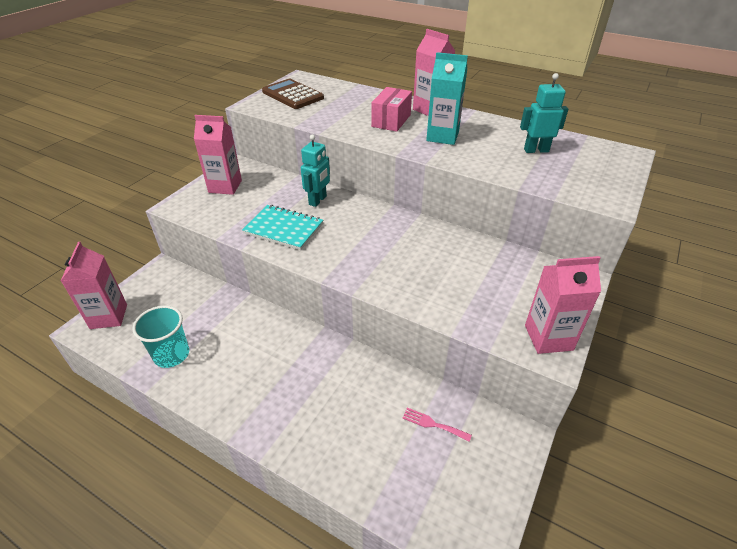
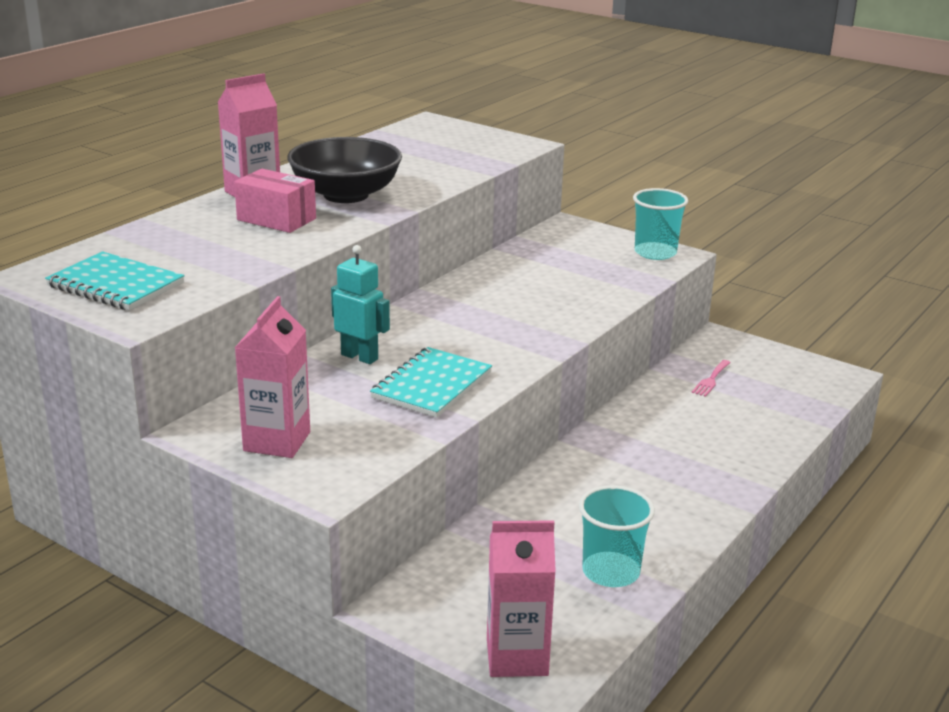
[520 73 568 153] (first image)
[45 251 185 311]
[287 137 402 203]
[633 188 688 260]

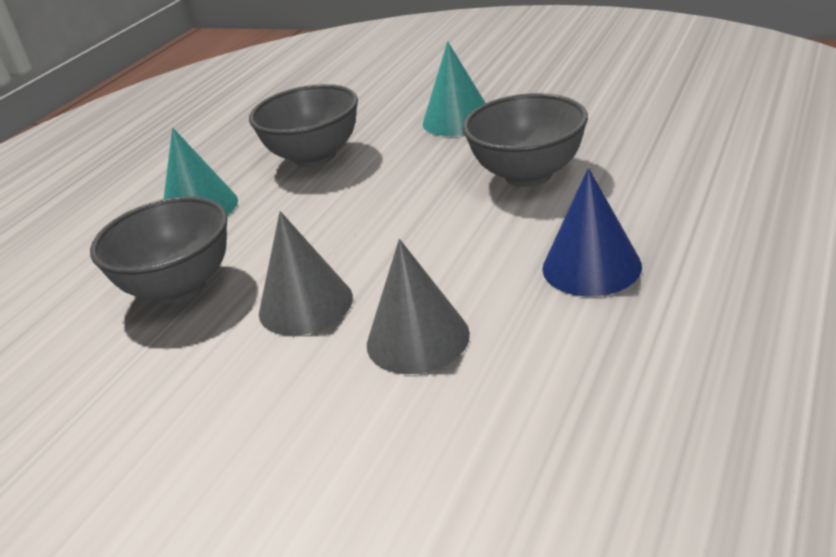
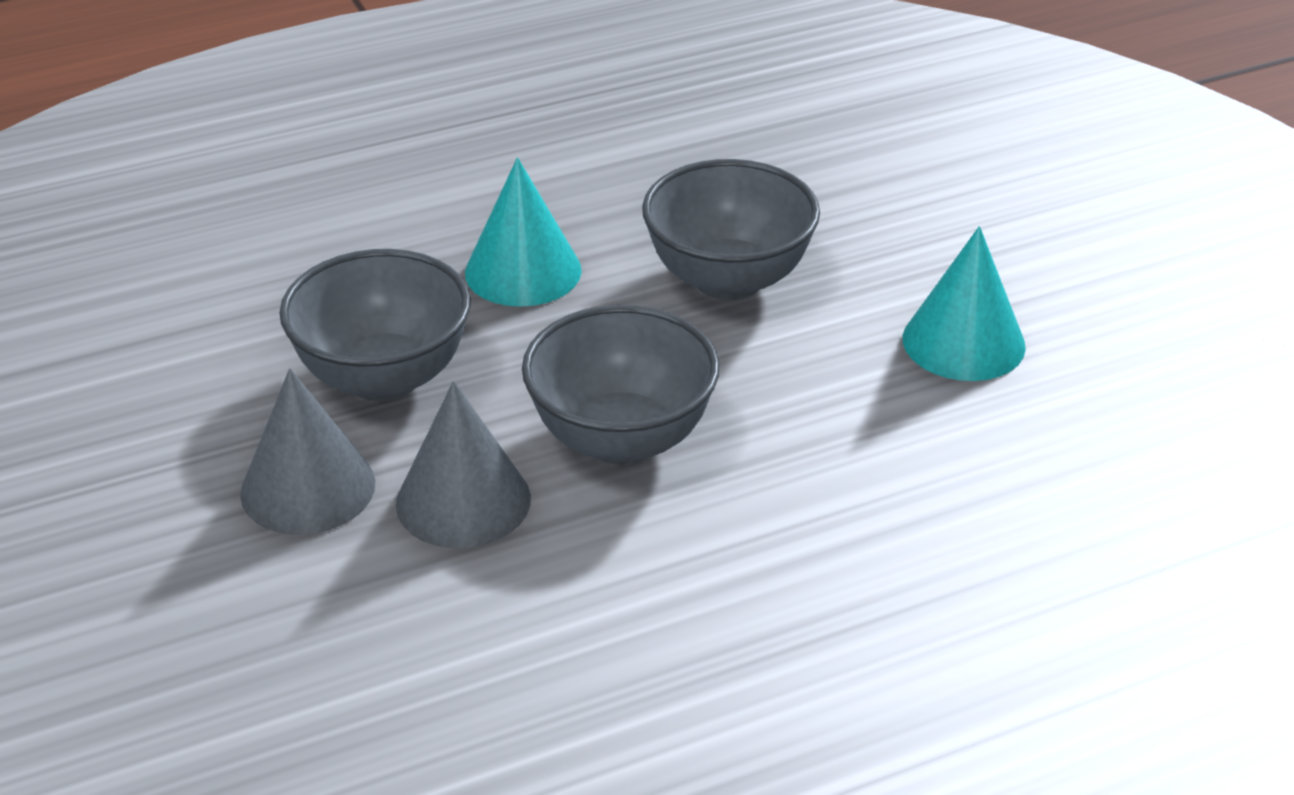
[542 168 642 296] (first image)
[240 368 375 535]
[522 305 720 465]

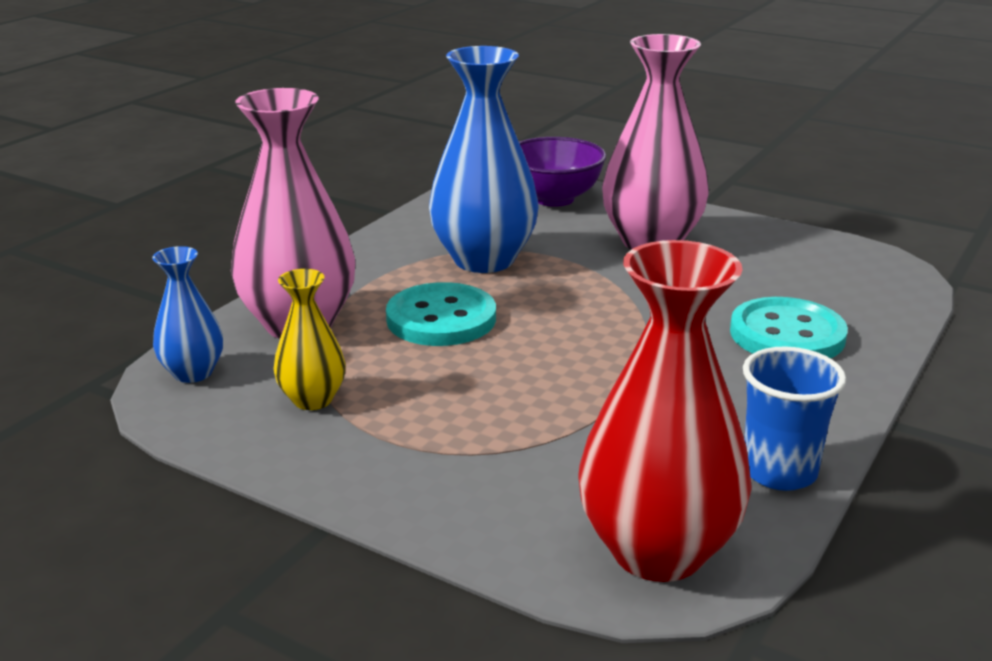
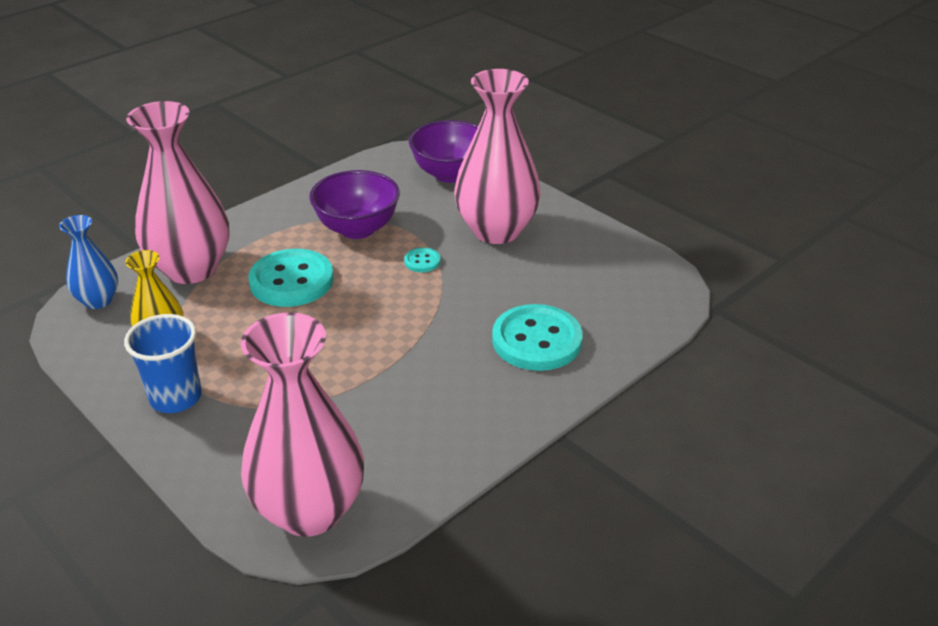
[404 248 441 272]
[124 314 202 413]
[309 170 400 239]
[241 312 364 537]

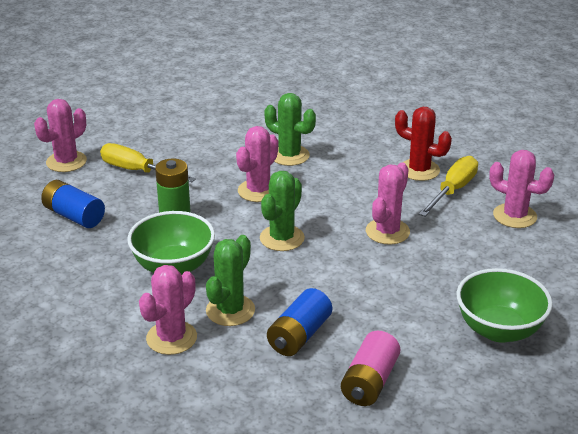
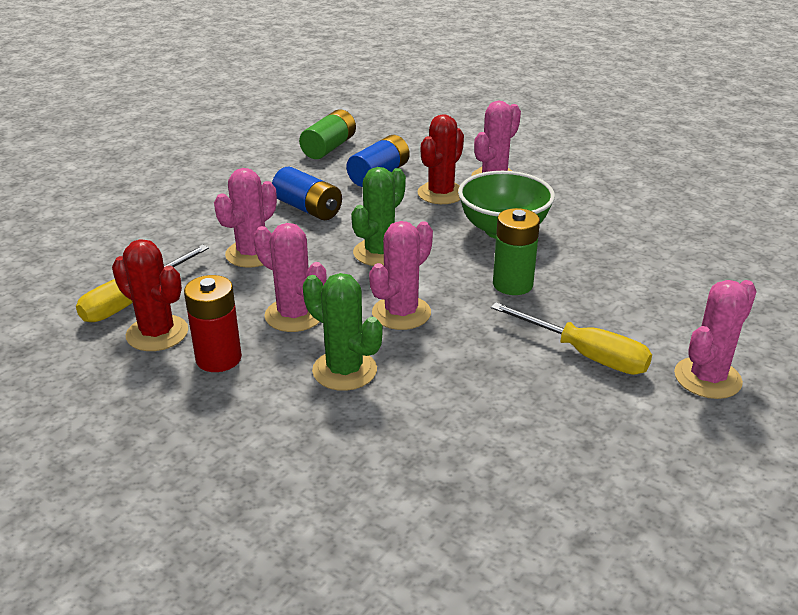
[457 268 553 343] (first image)
[184 275 242 372]
[272 167 342 220]
[254 223 327 332]
[417 114 464 204]
[299 109 356 159]

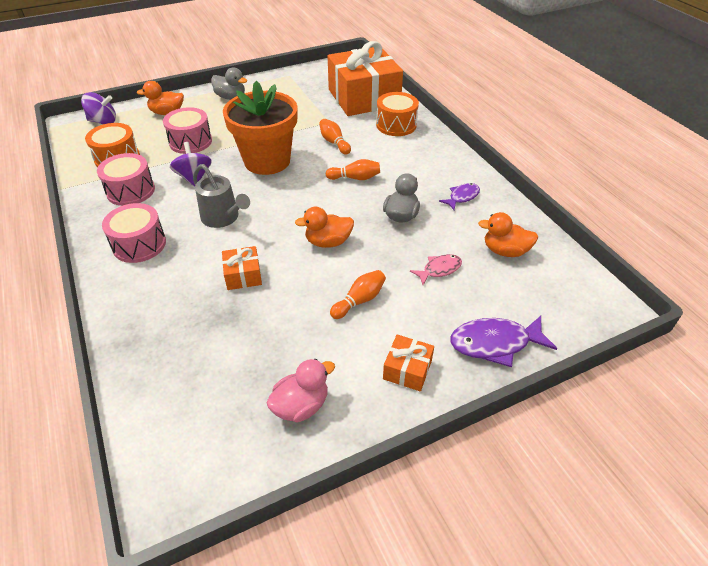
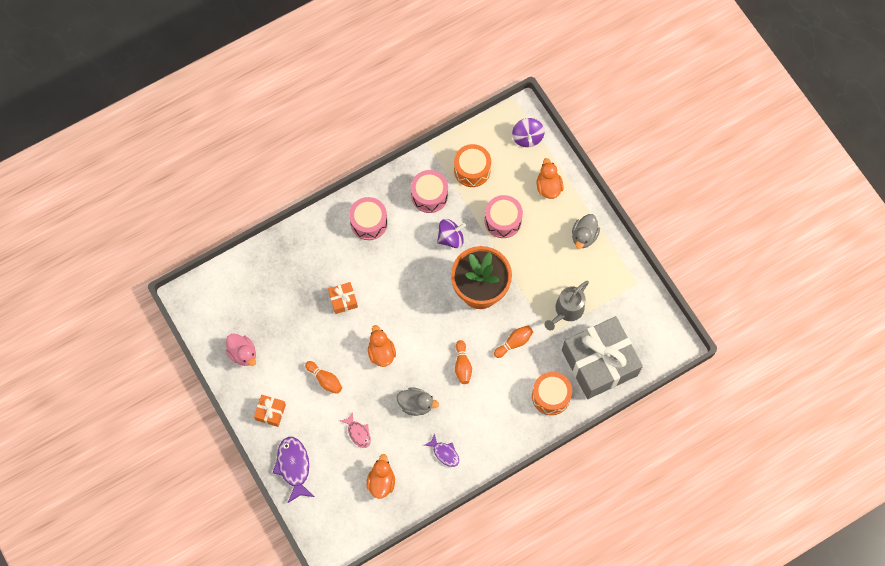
[545 281 589 330]
[562 316 643 399]

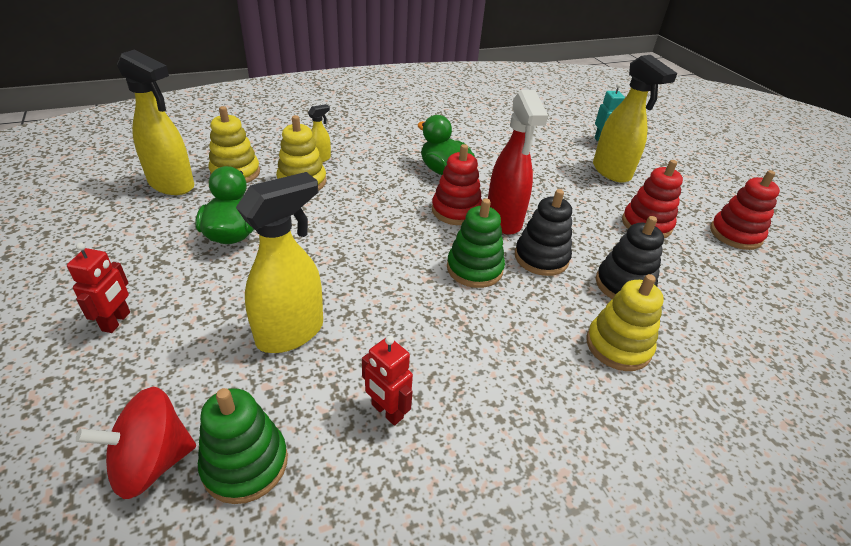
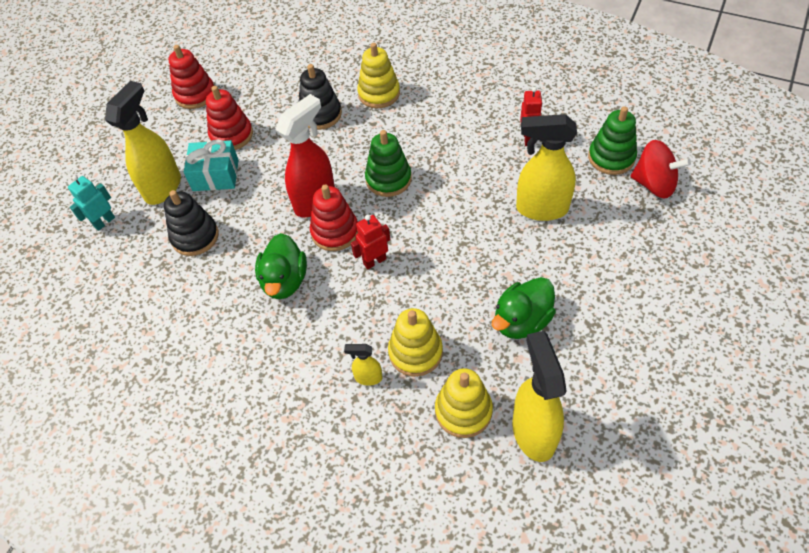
[184 139 239 191]
[351 215 390 269]
[164 190 219 256]

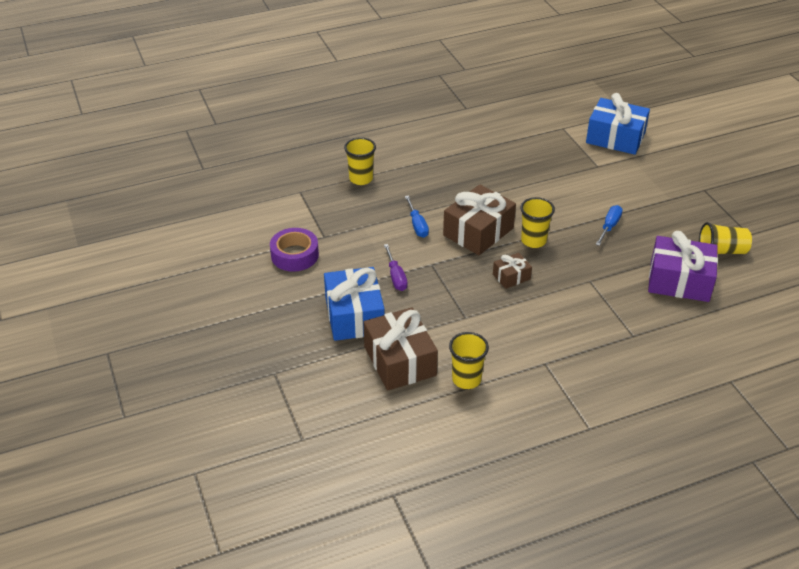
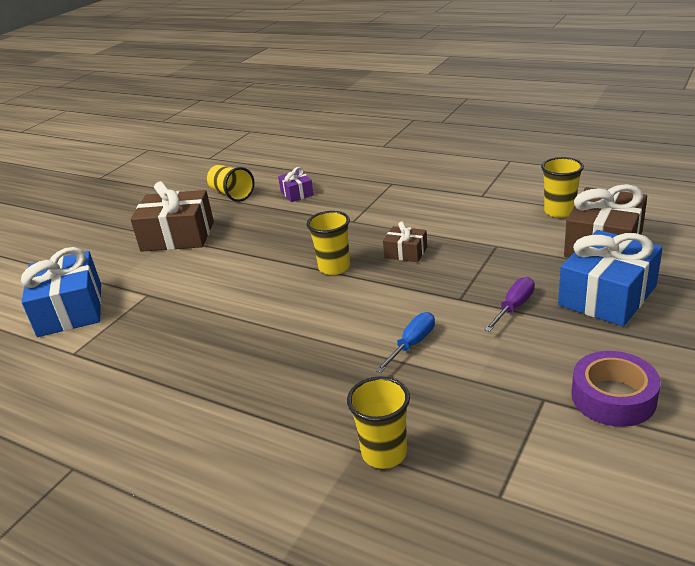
[596 205 623 246] (first image)
[130 181 214 252]
[278 167 314 202]

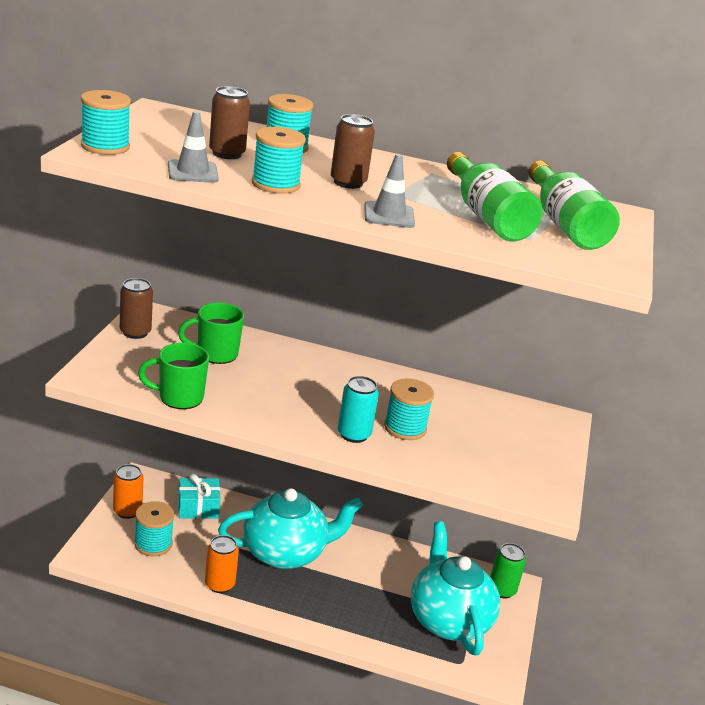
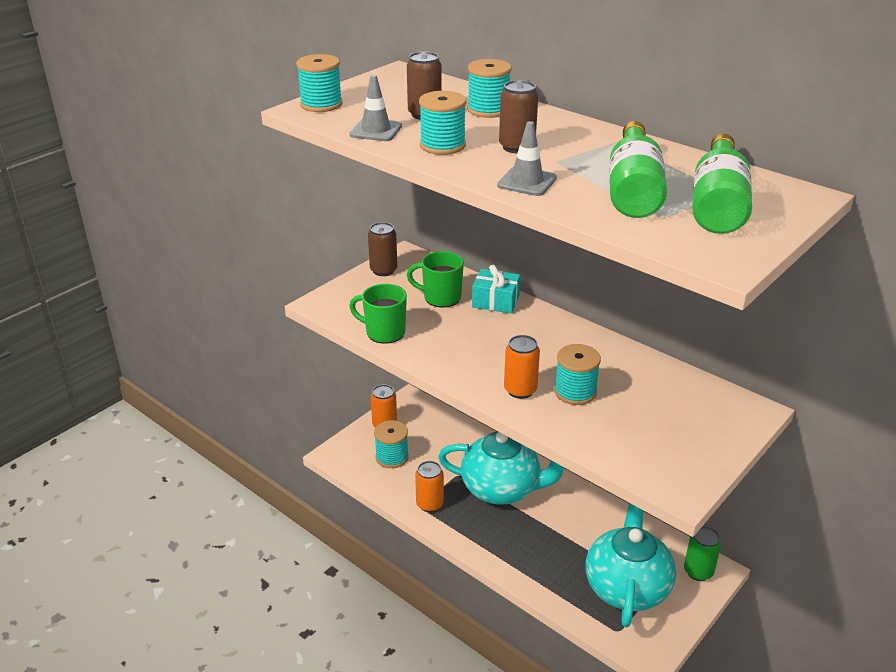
[472 265 521 314]
[504 335 540 399]

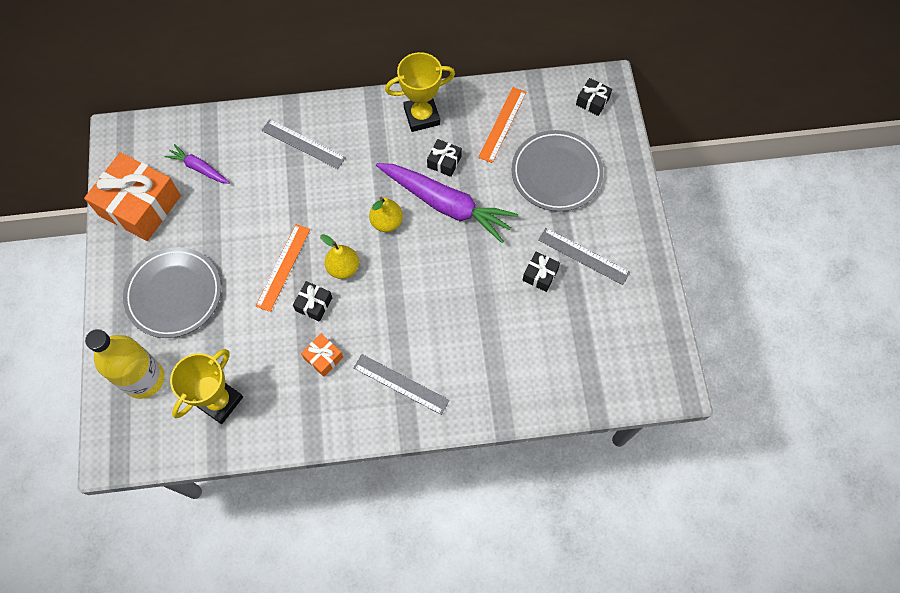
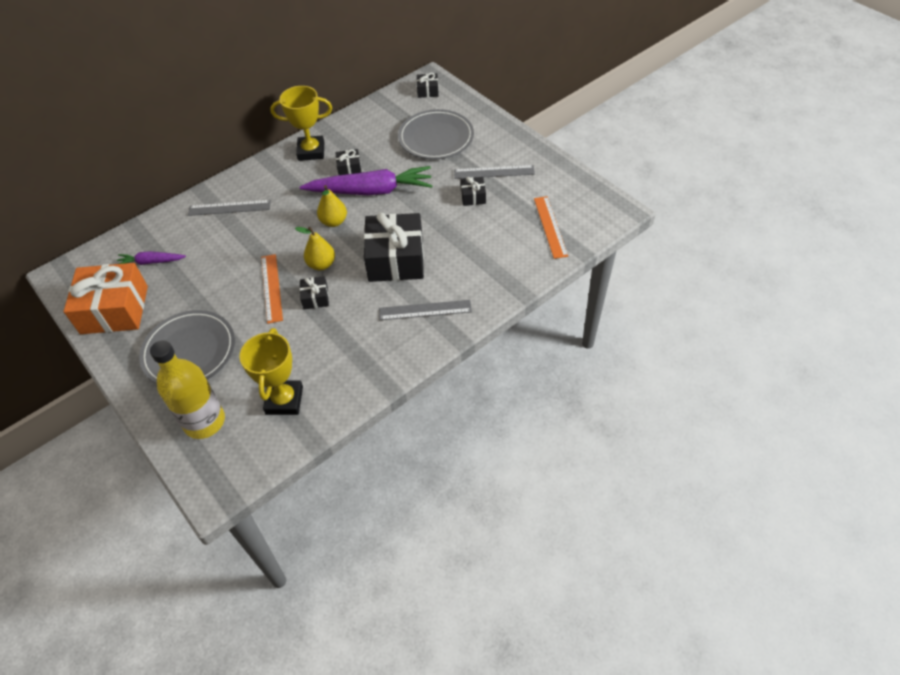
[301 334 343 377] (first image)
[364 212 424 282]
[534 196 568 259]
[270 86 332 161]

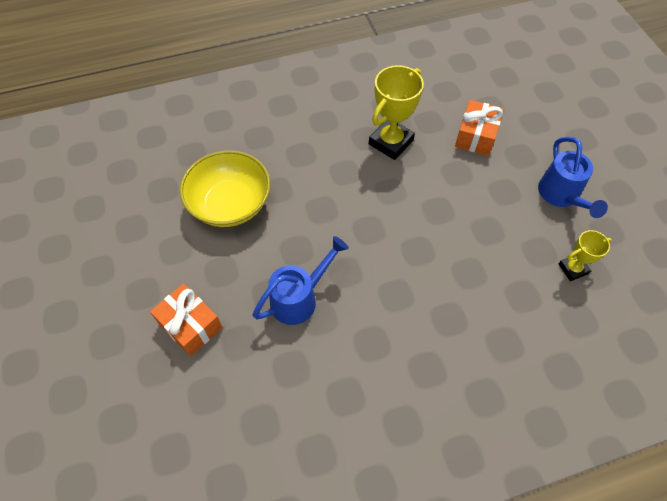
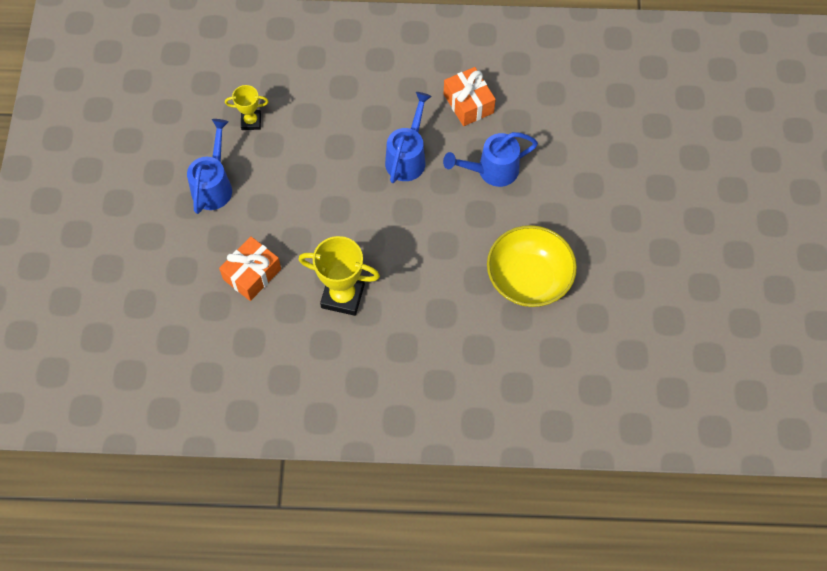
[385 92 432 183]
[444 67 496 126]
[298 236 380 316]

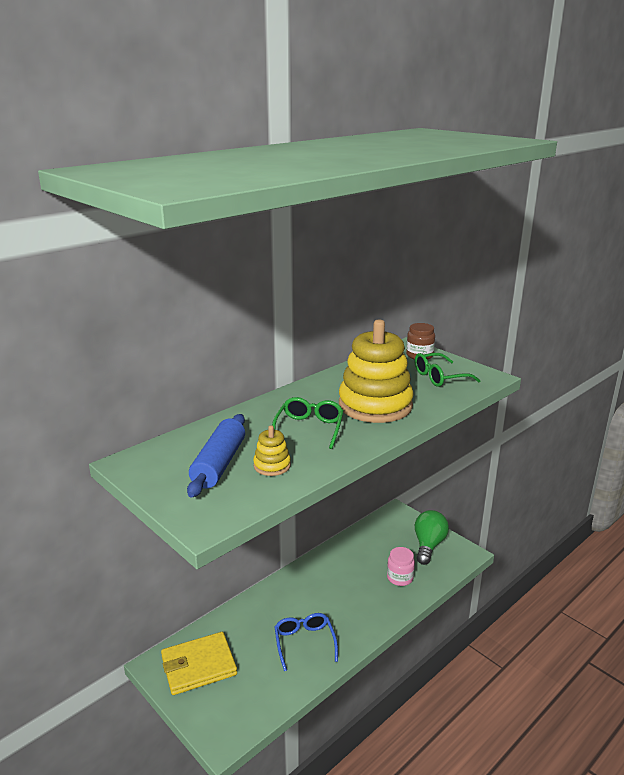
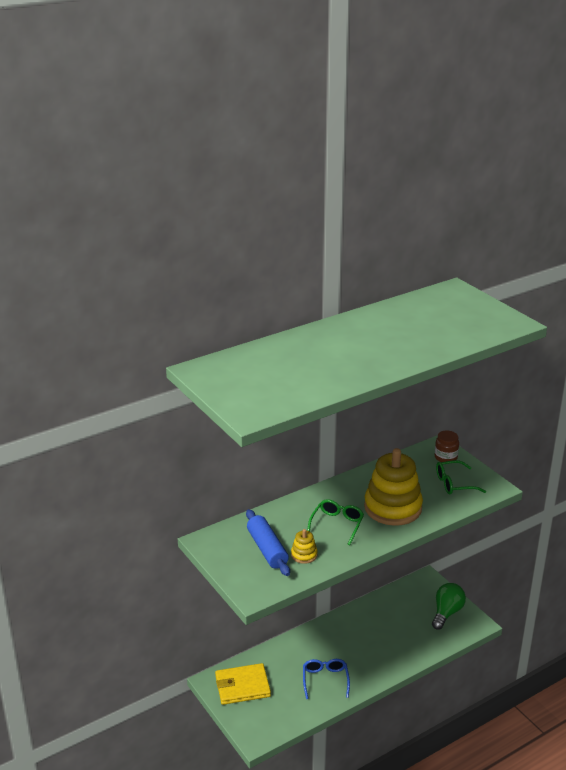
[387 547 415 586] (first image)
[246 509 290 576]

